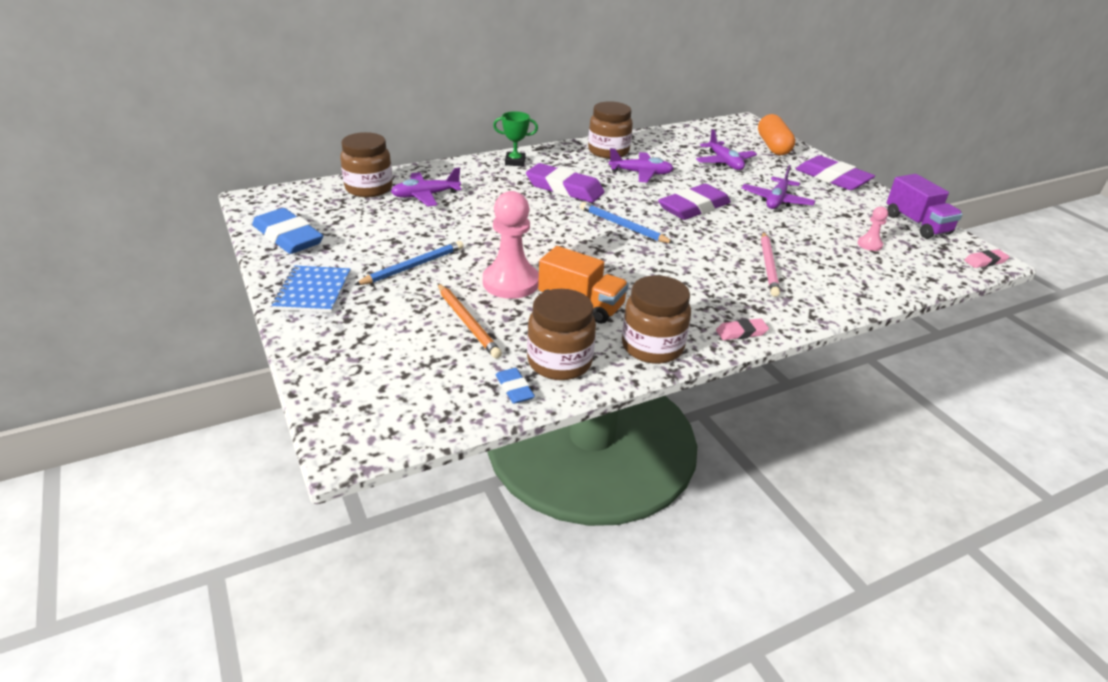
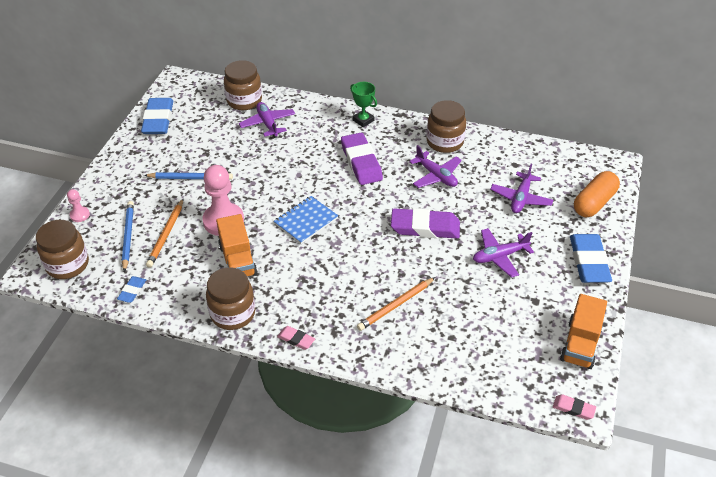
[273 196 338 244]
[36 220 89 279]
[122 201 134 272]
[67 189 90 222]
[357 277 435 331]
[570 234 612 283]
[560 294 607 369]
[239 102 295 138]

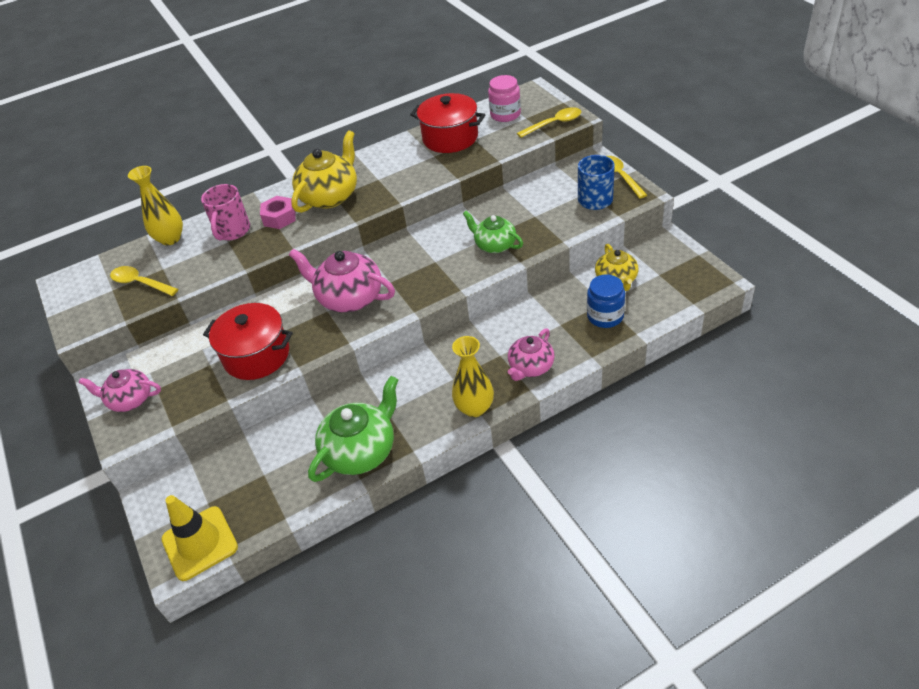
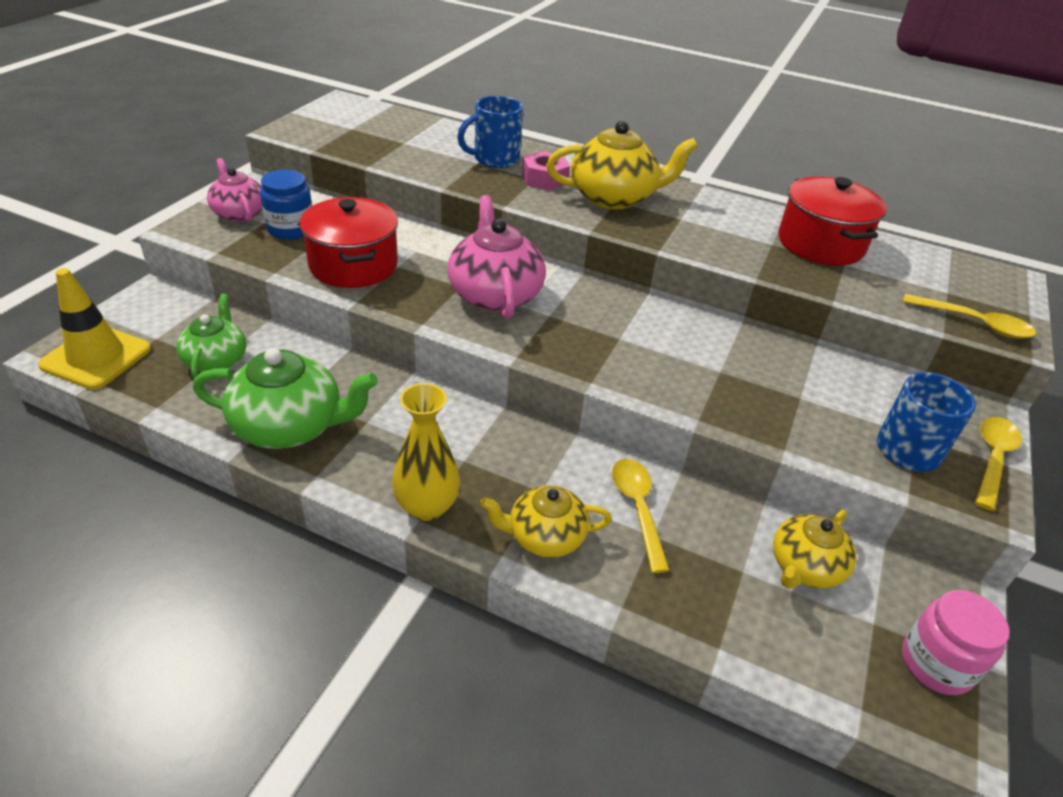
[128 166 183 245] (first image)
[612 458 670 573]
[176 293 246 378]
[902 590 1010 695]
[260 170 312 240]
[457 96 523 168]
[480 485 612 558]

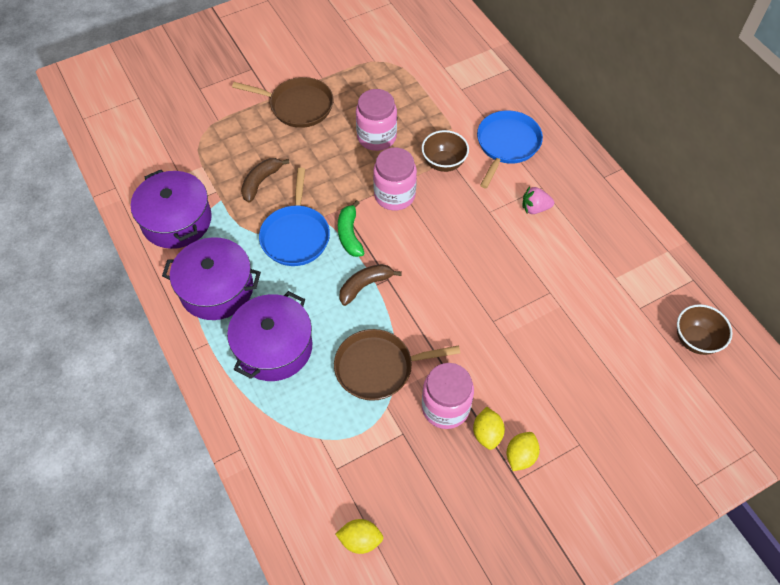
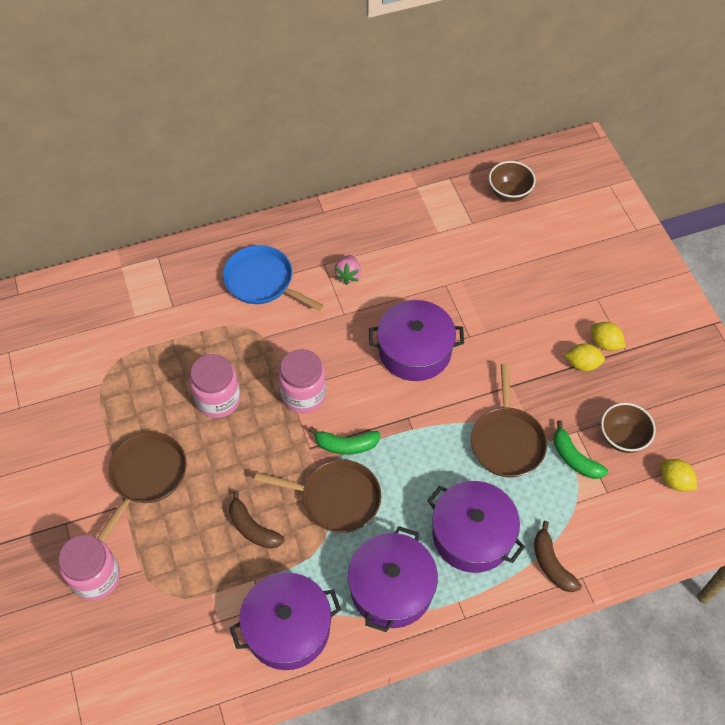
[369 300 464 381]
[553 420 608 479]
[534 521 582 592]
[601 403 656 453]
[58 535 120 600]
[254 460 381 533]
[661 459 697 491]

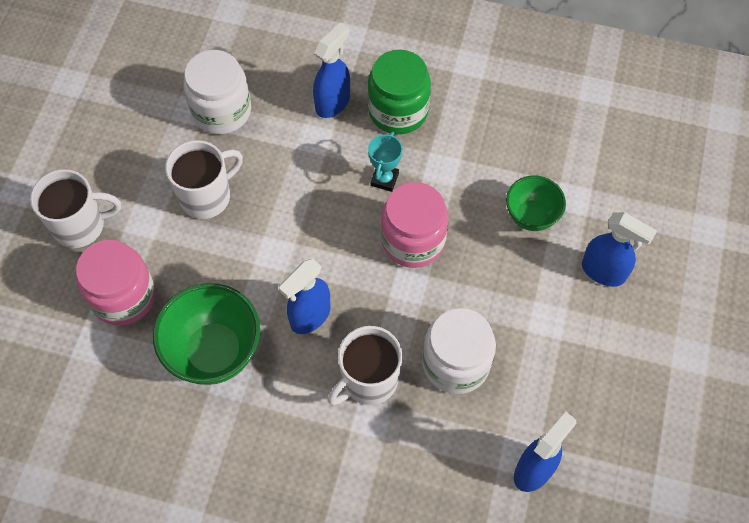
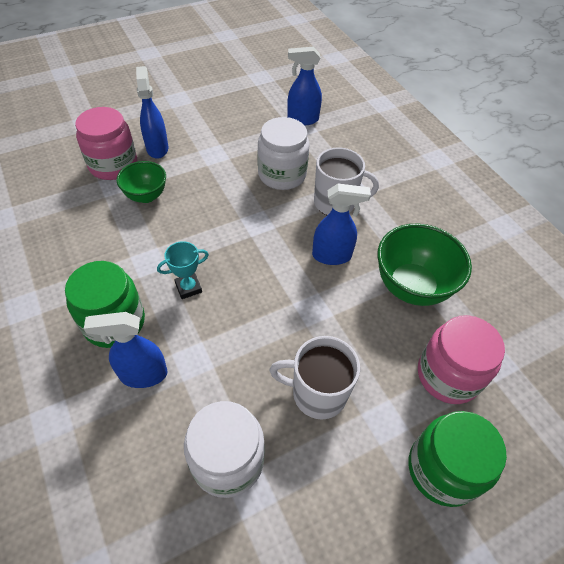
[75 107 137 180]
[409 411 507 507]

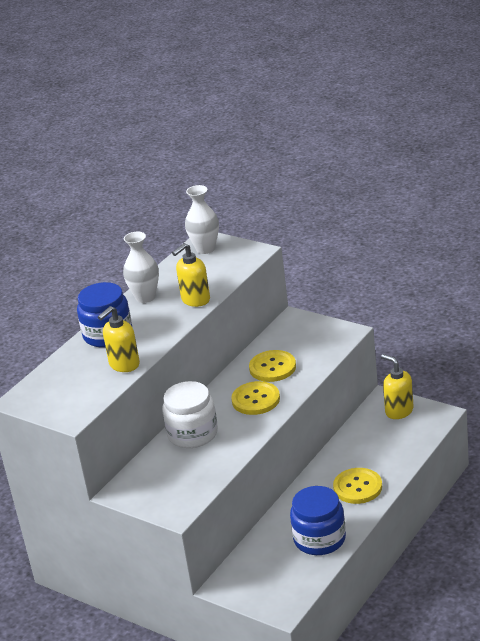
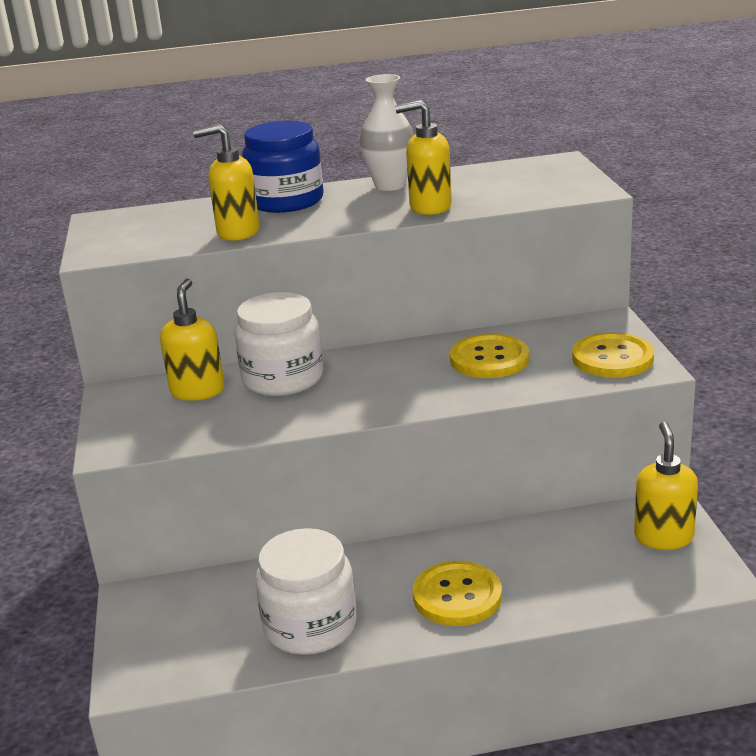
[185 185 219 254] (first image)
[160 279 224 400]
[572 332 654 378]
[255 528 357 655]

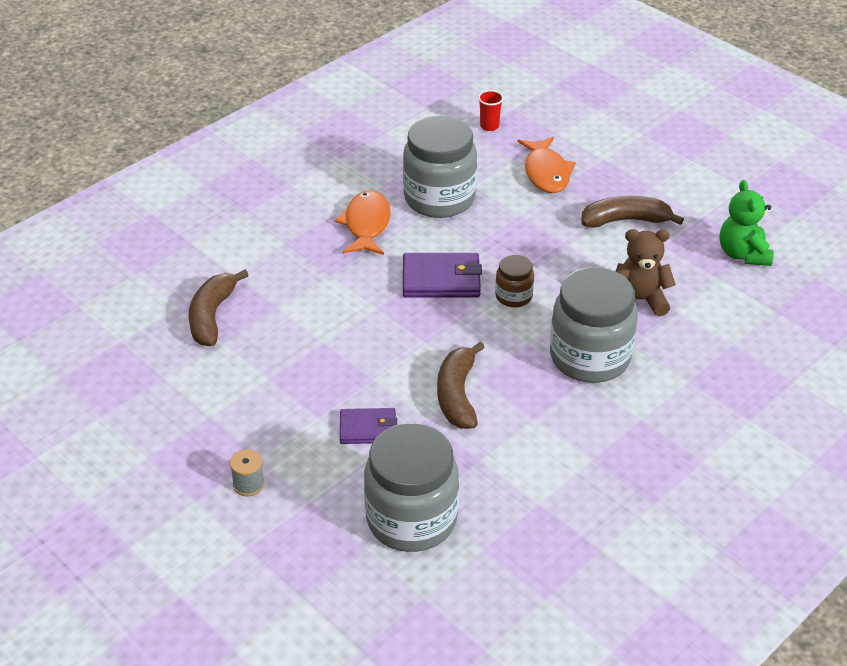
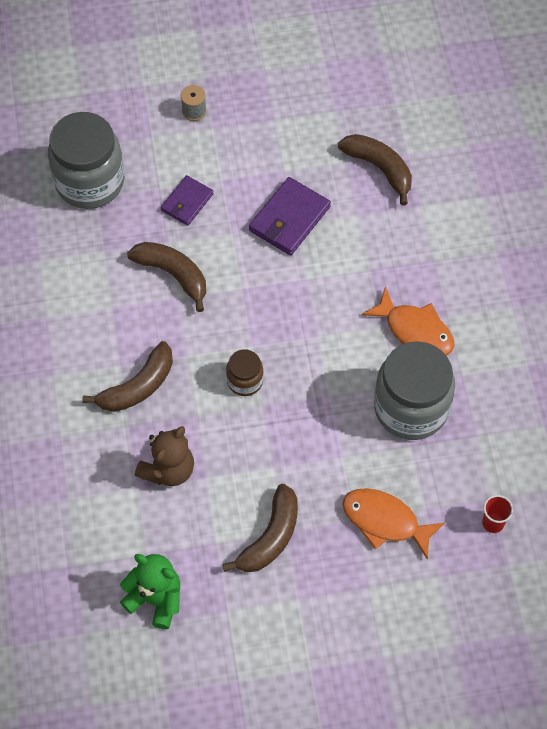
[249 177 331 255]
[82 341 173 412]

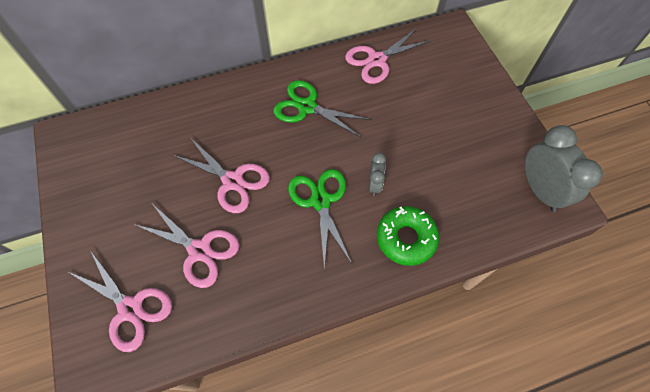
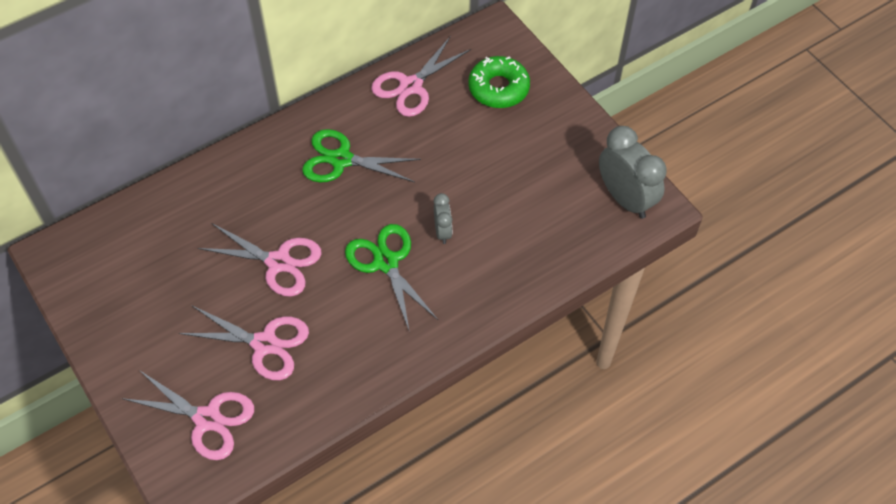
[468 56 530 108]

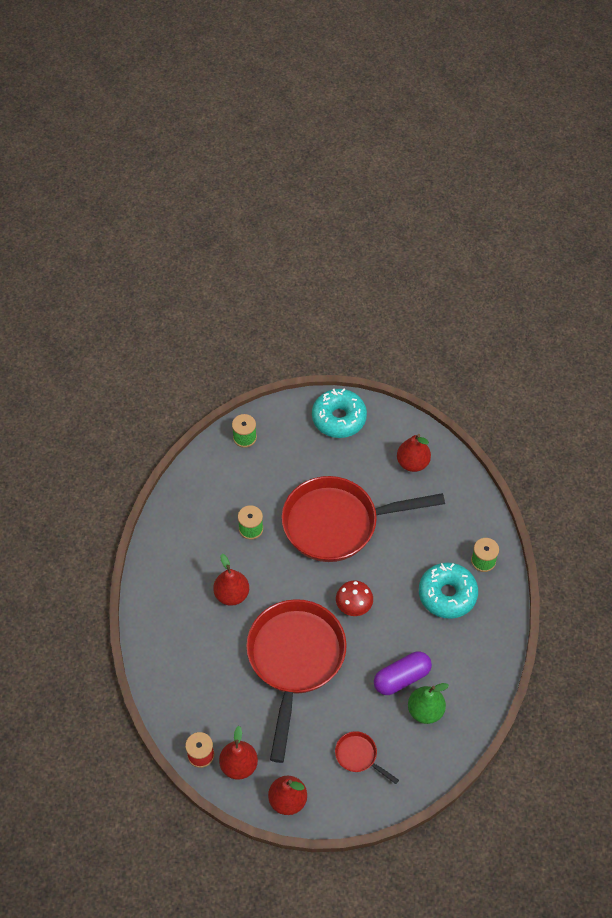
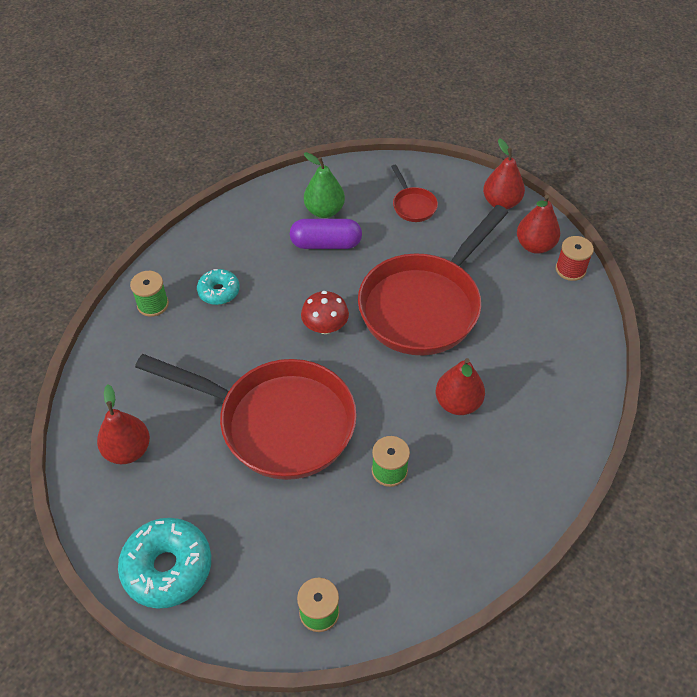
[197 269 240 305]

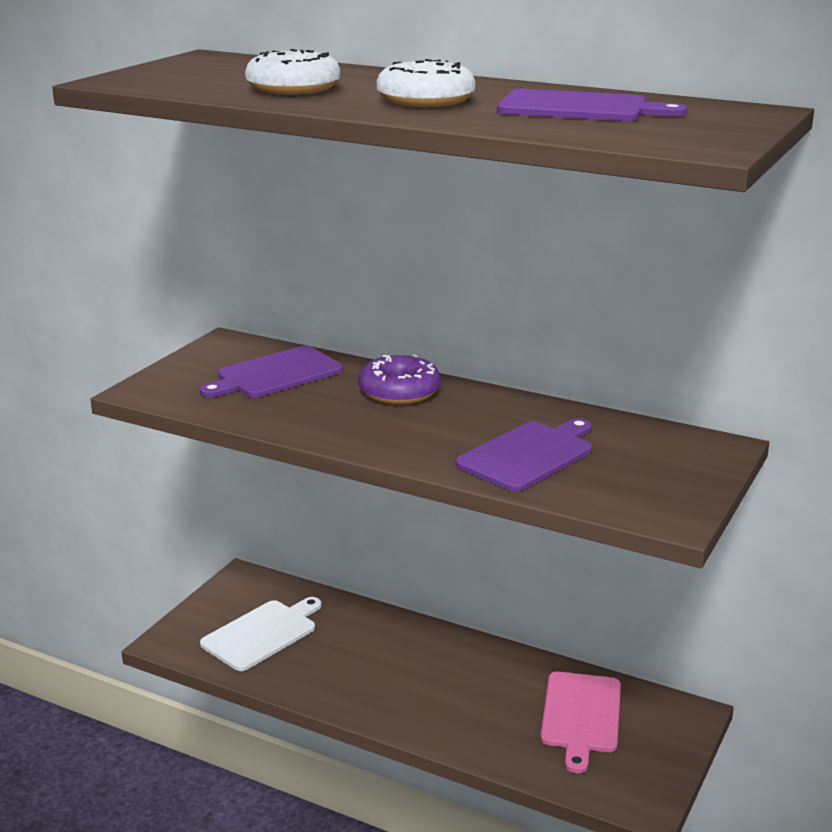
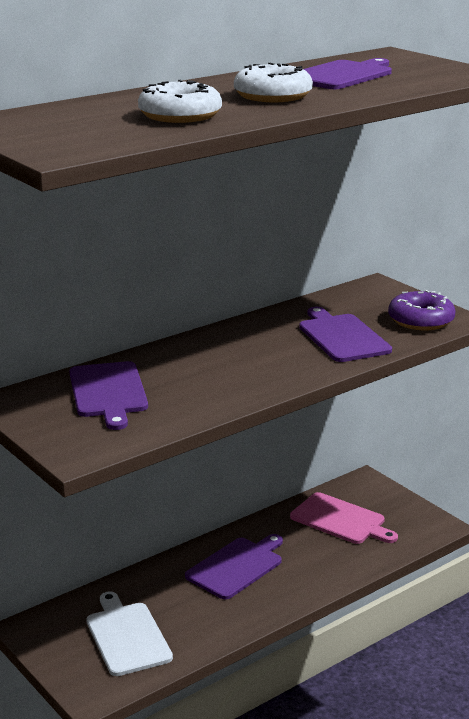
[185 534 283 599]
[388 290 456 330]

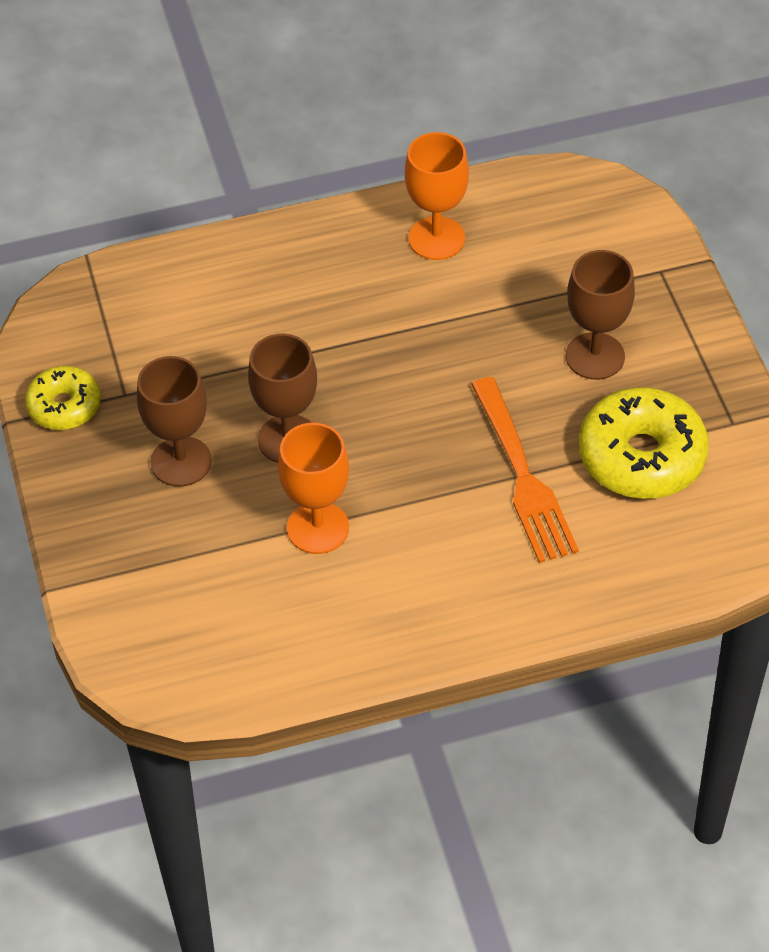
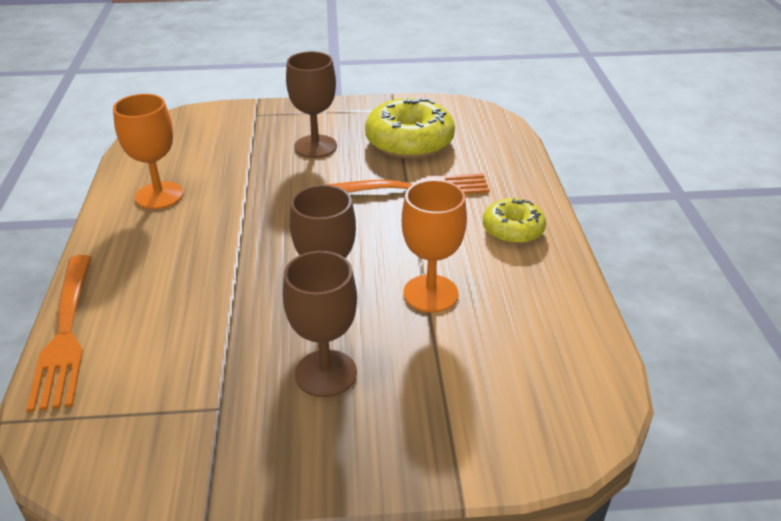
[26 255 91 412]
[483 198 546 244]

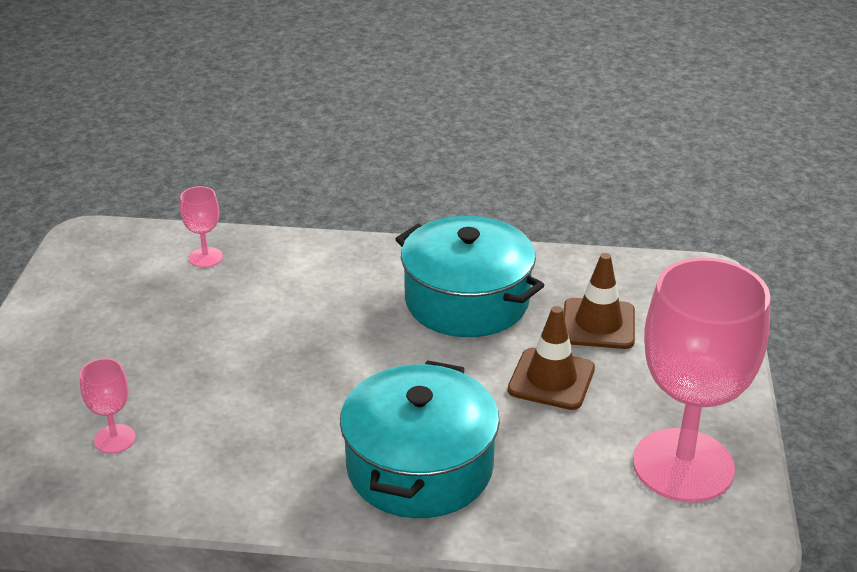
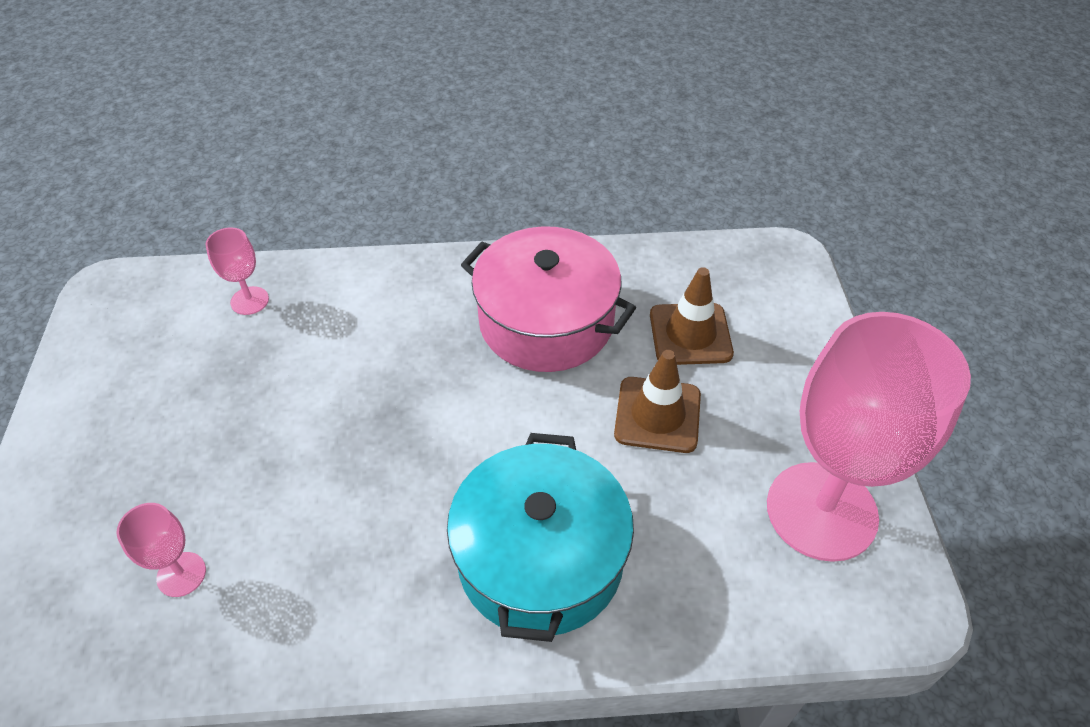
[461 226 636 372]

